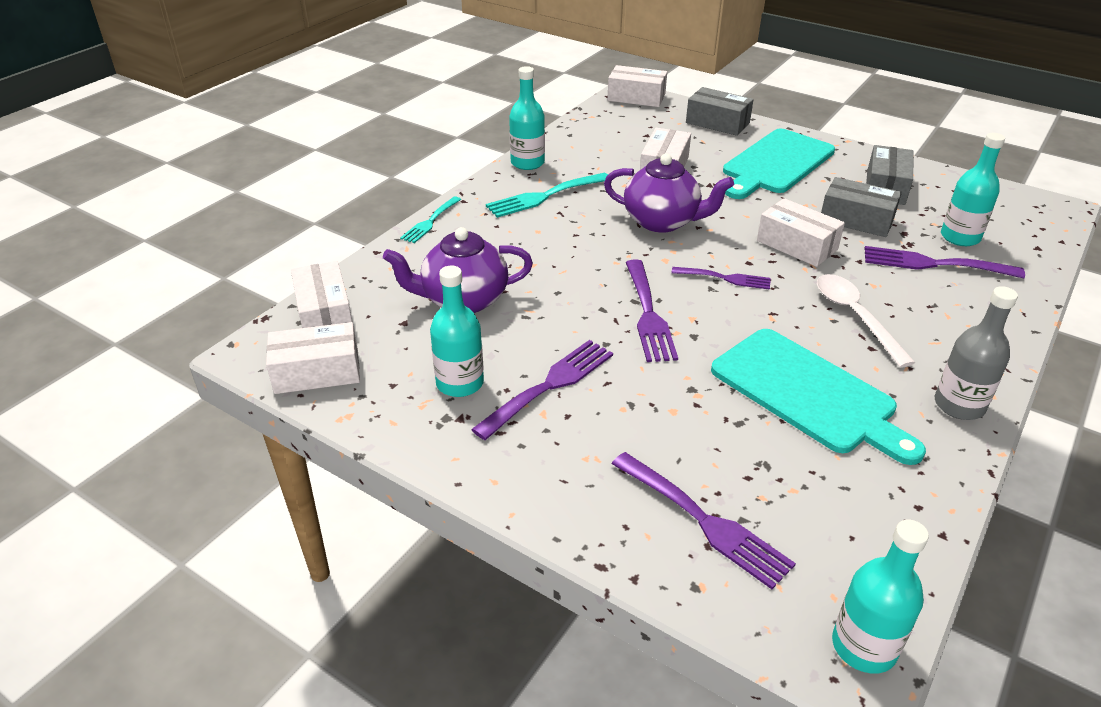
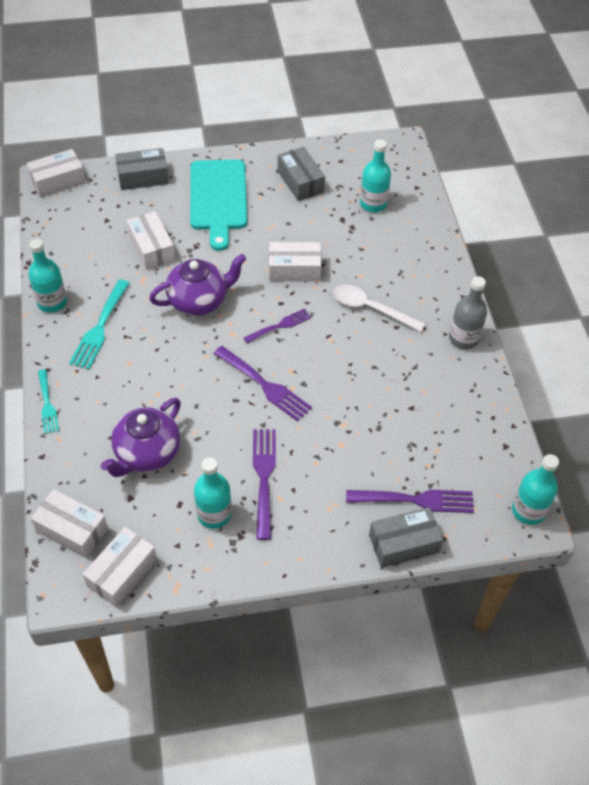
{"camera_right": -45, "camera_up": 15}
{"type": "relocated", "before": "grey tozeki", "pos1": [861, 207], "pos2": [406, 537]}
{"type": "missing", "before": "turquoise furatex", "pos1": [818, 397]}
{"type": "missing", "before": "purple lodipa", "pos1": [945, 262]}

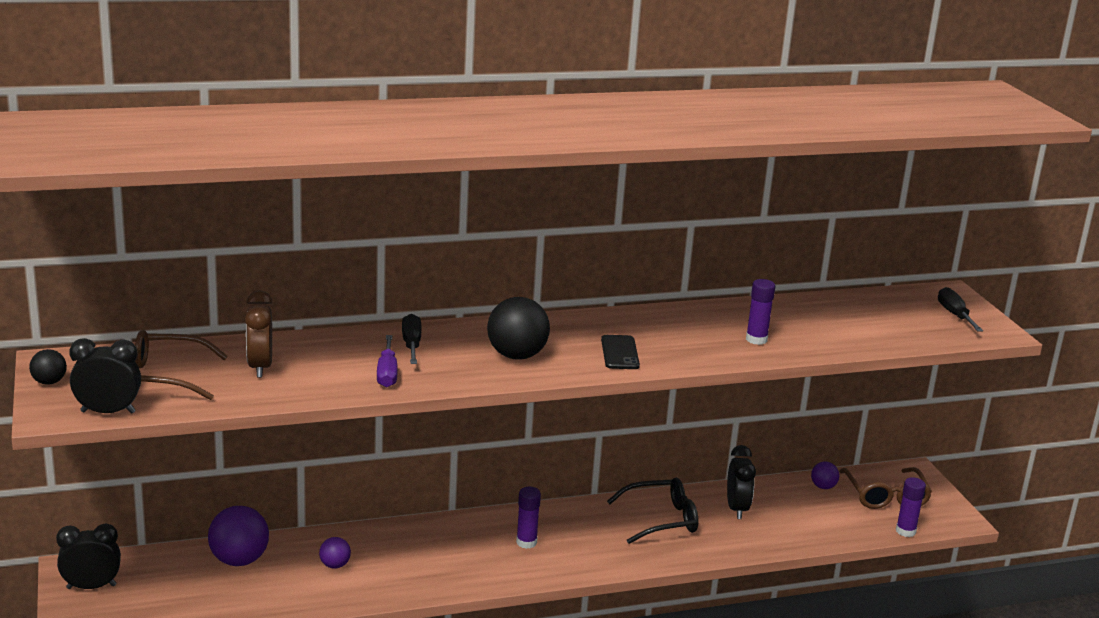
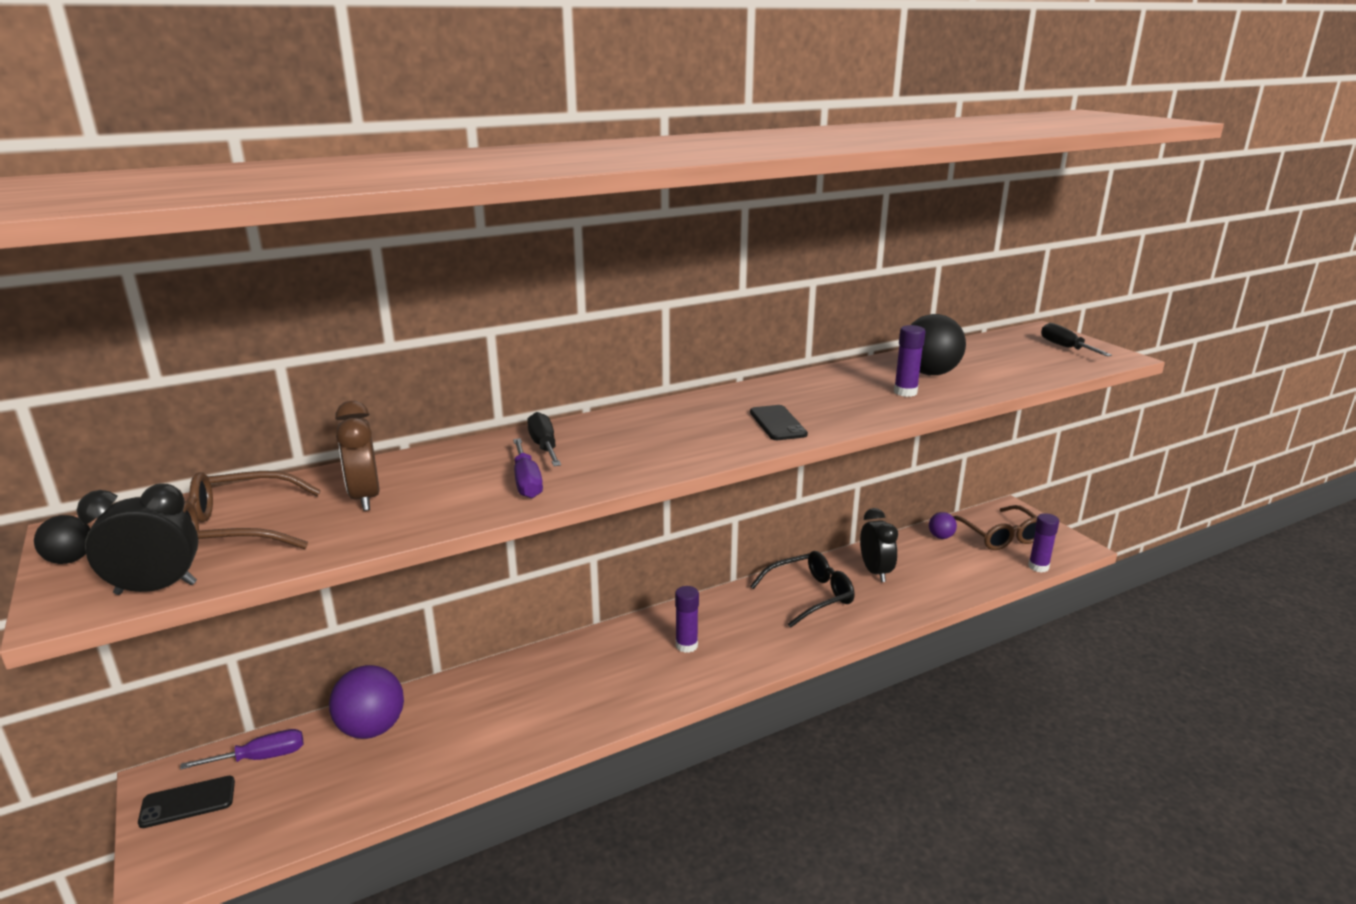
{"camera_right": -10, "camera_up": 0}
{"type": "exchanged", "before": "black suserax", "after": "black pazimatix", "pos1": [88, 556], "pos2": [186, 802]}
{"type": "appeared", "after": "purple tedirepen", "pos2": [242, 749]}
{"type": "relocated", "before": "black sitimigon", "pos1": [518, 328], "pos2": [938, 344]}
{"type": "missing", "before": "purple sitimigon", "pos1": [335, 553]}

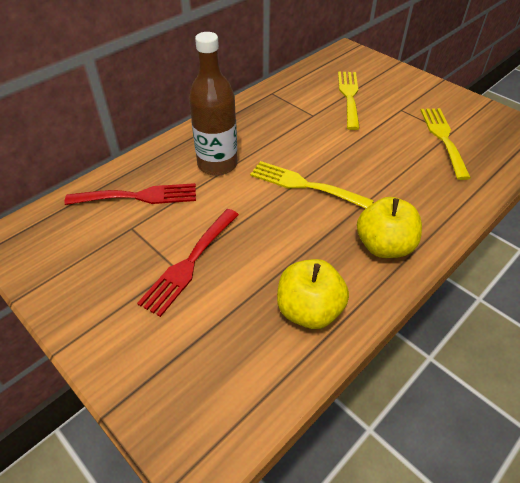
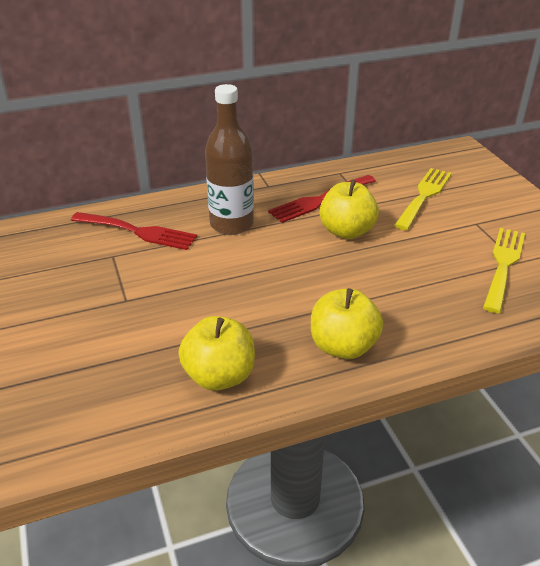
{"camera_right": 25, "camera_up": -10}
{"type": "relocated", "before": "red lodipa", "pos1": [188, 263], "pos2": [322, 199]}
{"type": "appeared", "after": "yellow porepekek", "pos2": [349, 209]}
{"type": "missing", "before": "yellow lodipa", "pos1": [312, 184]}

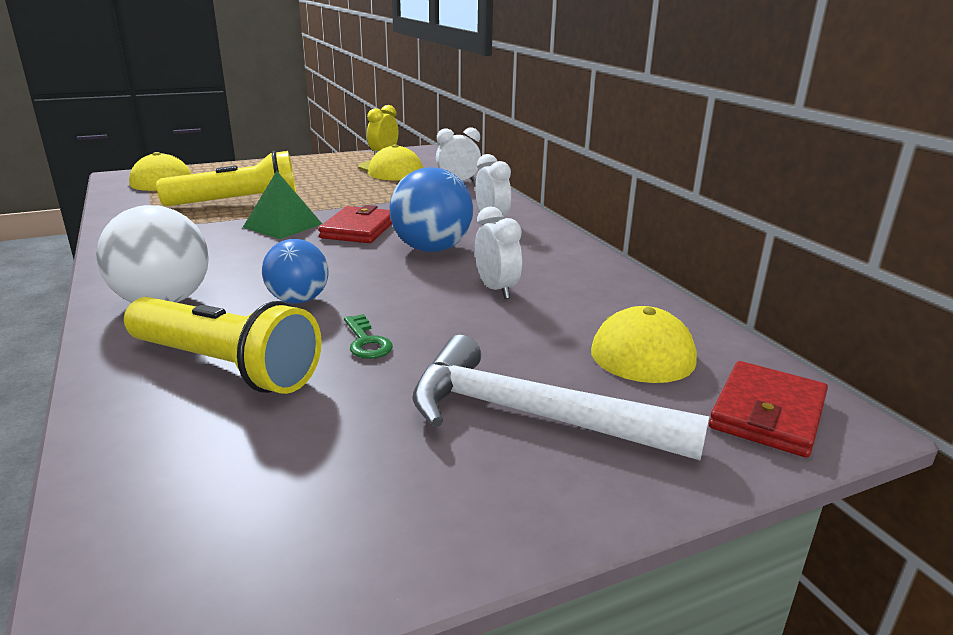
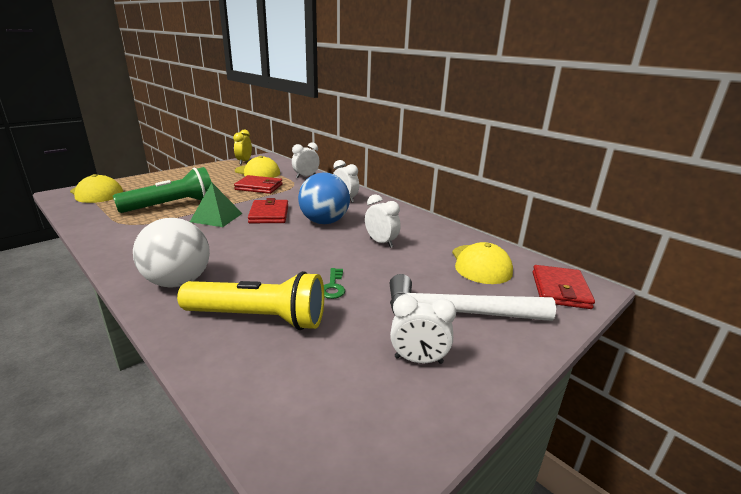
{"camera_right": -20, "camera_up": 0}
{"type": "colour", "before": "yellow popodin", "after": "green popodin", "pos1": [226, 178], "pos2": [162, 190]}
{"type": "appeared", "after": "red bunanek", "pos2": [258, 184]}
{"type": "spun", "before": "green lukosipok", "pos1": [368, 336], "pos2": [334, 283], "turn": 45}
{"type": "appeared", "after": "white suserax", "pos2": [423, 329]}
{"type": "missing", "before": "blue sitimigon", "pos1": [295, 271]}

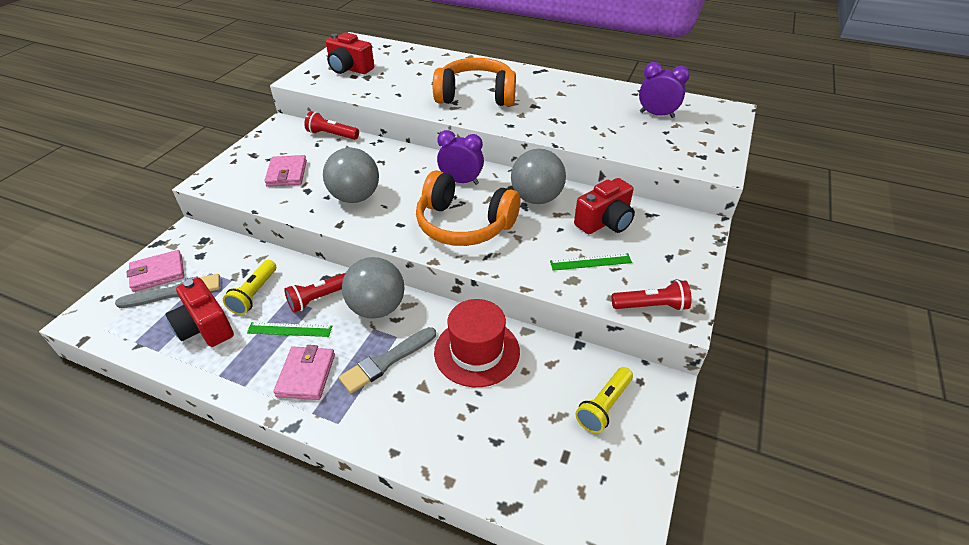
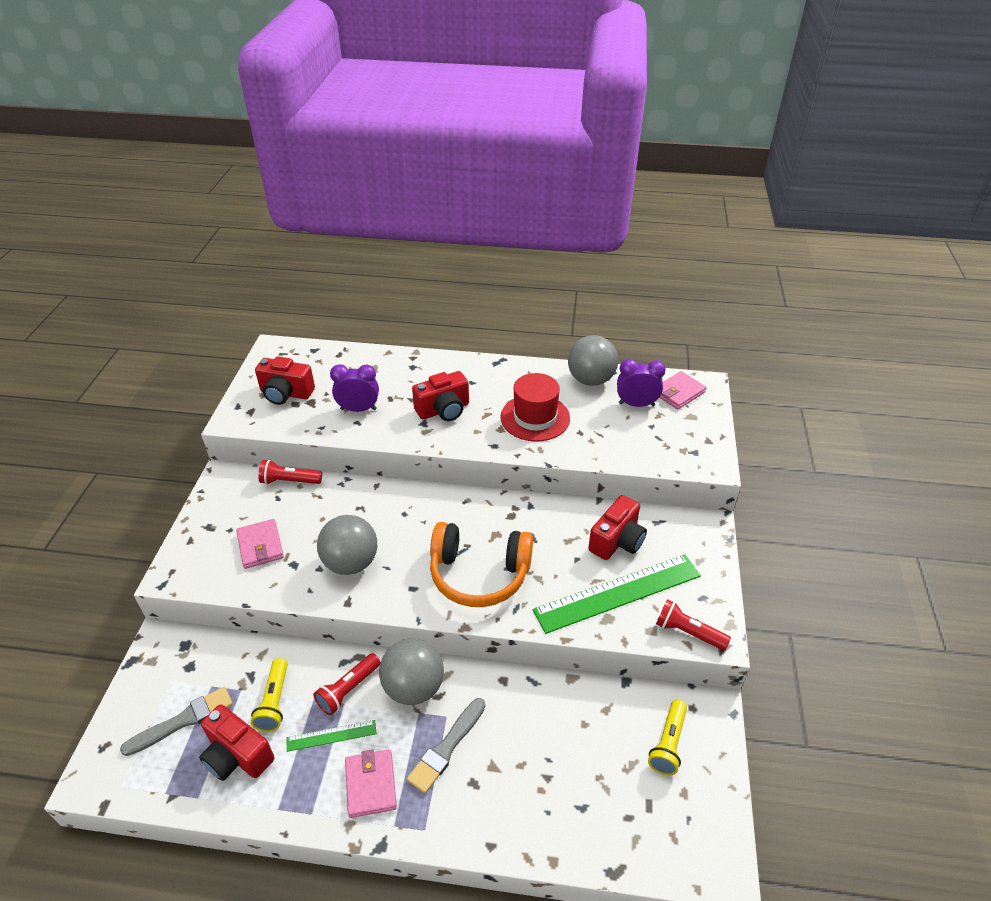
{"camera_right": -15, "camera_up": 0}
{"type": "relocated", "before": "purple suserax", "pos1": [460, 157], "pos2": [354, 388]}
{"type": "exchanged", "before": "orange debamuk", "after": "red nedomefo", "pos1": [474, 82], "pos2": [440, 396]}
{"type": "relocated", "before": "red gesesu", "pos1": [477, 343], "pos2": [535, 407]}
{"type": "size", "before": "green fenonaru", "pos1": [591, 262], "pos2": [617, 594], "scale": 2.16}
{"type": "relocated", "before": "grey sitimigon", "pos1": [538, 176], "pos2": [593, 360]}
{"type": "spun", "before": "red popodin", "pos1": [652, 295], "pos2": [693, 624], "turn": -135}
{"type": "relocated", "before": "pink bunanek", "pos1": [155, 271], "pos2": [683, 390]}

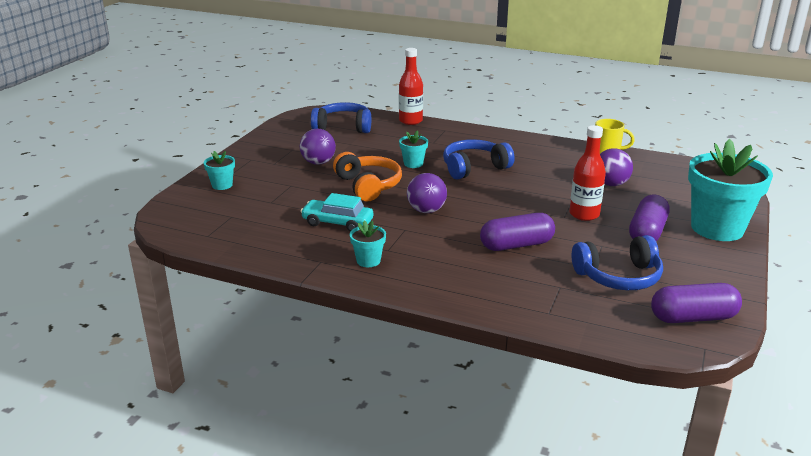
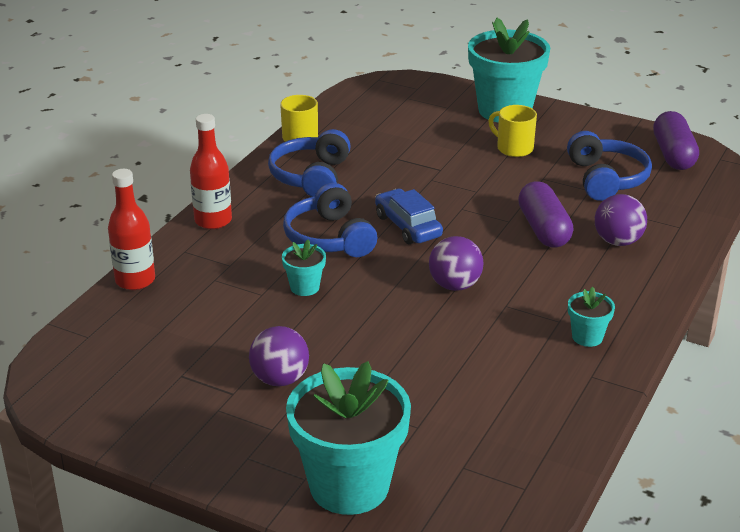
{"camera_right": -85, "camera_up": 5}
{"type": "relocated", "before": "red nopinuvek", "pos1": [587, 173], "pos2": [211, 171]}
{"type": "relocated", "before": "blue debamuk", "pos1": [341, 117], "pos2": [309, 163]}
{"type": "size", "before": "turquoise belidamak", "pos1": [219, 170], "pos2": [348, 438], "scale": 2.25}
{"type": "appeared", "after": "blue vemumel", "pos2": [409, 216]}
{"type": "exchanged", "before": "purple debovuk", "after": "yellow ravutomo", "pos1": [649, 217], "pos2": [512, 131]}
{"type": "relocated", "before": "purple sitimigon", "pos1": [616, 167], "pos2": [621, 220]}
{"type": "missing", "before": "turquoise vemumel", "pos1": [336, 212]}
{"type": "missing", "before": "orange debamuk", "pos1": [367, 176]}

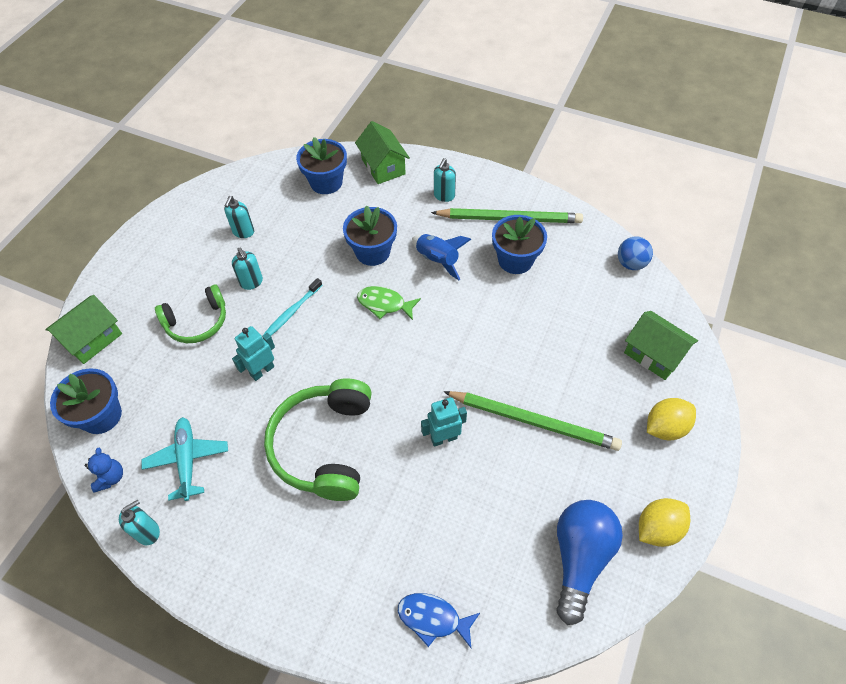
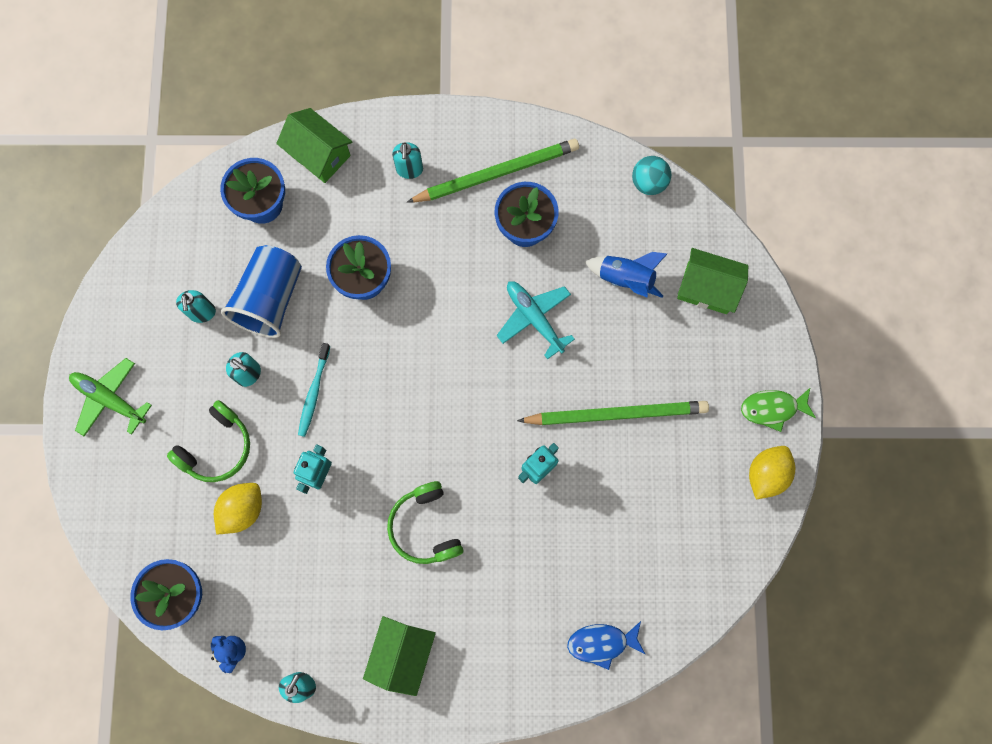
{"camera_right": -25, "camera_up": 20}
{"type": "appeared", "after": "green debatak", "pos2": [110, 397]}
{"type": "relocated", "before": "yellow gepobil", "pos1": [671, 419], "pos2": [238, 509]}
{"type": "appeared", "after": "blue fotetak", "pos2": [261, 291]}
{"type": "relocated", "before": "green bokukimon", "pos1": [83, 329], "pos2": [399, 656]}
{"type": "size", "before": "green debamuk", "pos1": [318, 439], "pos2": [425, 522], "scale": 0.63}
{"type": "relocated", "before": "turquoise debatak", "pos1": [184, 459], "pos2": [536, 320]}
{"type": "relocated", "before": "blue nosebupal", "pos1": [441, 257], "pos2": [626, 275]}
{"type": "colour", "before": "blue sitimigon", "after": "turquoise sitimigon", "pos1": [635, 253], "pos2": [651, 175]}
{"type": "relocated", "before": "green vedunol", "pos1": [389, 303], "pos2": [778, 410]}
{"type": "missing", "before": "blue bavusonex", "pos1": [589, 562]}

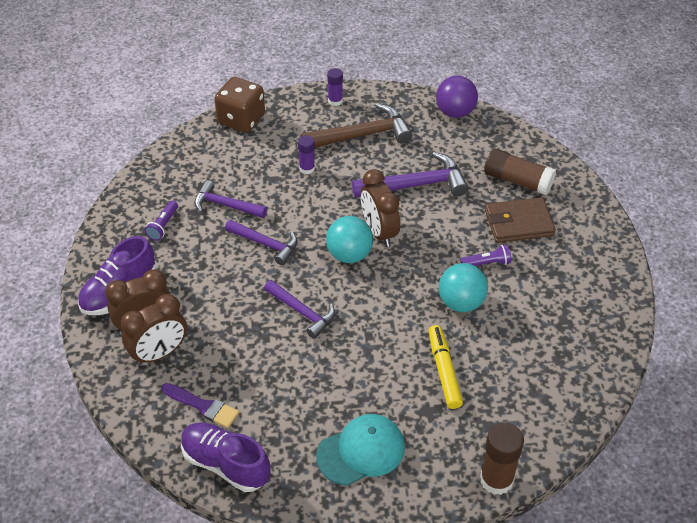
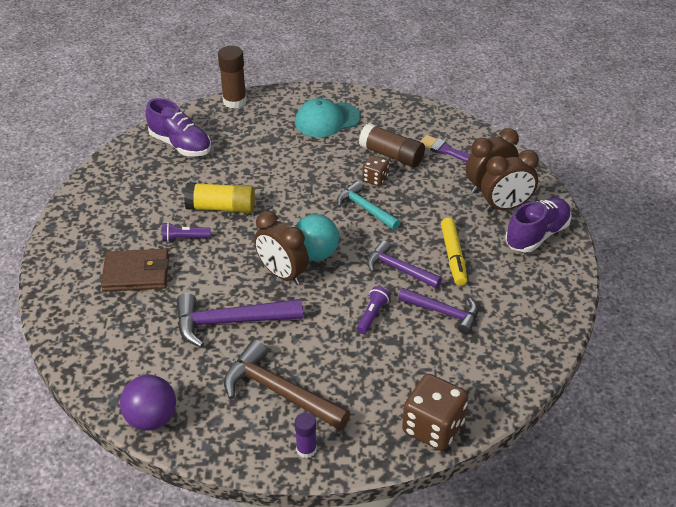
{"camera_right": -175, "camera_up": -5}
{"type": "relocated", "before": "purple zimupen", "pos1": [225, 457], "pos2": [178, 127]}
{"type": "exchanged", "before": "turquoise sitimigon", "after": "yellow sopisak", "pos1": [463, 287], "pos2": [219, 198]}
{"type": "spun", "before": "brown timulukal", "pos1": [356, 125], "pos2": [287, 385], "turn": 45}
{"type": "spun", "before": "brown suserax", "pos1": [380, 208], "pos2": [281, 248], "turn": 150}
{"type": "colour", "before": "purple timulukal", "after": "turquoise timulukal", "pos1": [299, 309], "pos2": [369, 205]}
{"type": "relocated", "before": "purple popodin", "pos1": [161, 221], "pos2": [373, 310]}
{"type": "relocated", "before": "brown sopisak", "pos1": [520, 171], "pos2": [392, 145]}
{"type": "appeared", "after": "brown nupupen", "pos2": [375, 170]}
{"type": "relocated", "before": "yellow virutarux", "pos1": [446, 367], "pos2": [454, 252]}
{"type": "missing", "before": "purple sopisak", "pos1": [306, 154]}

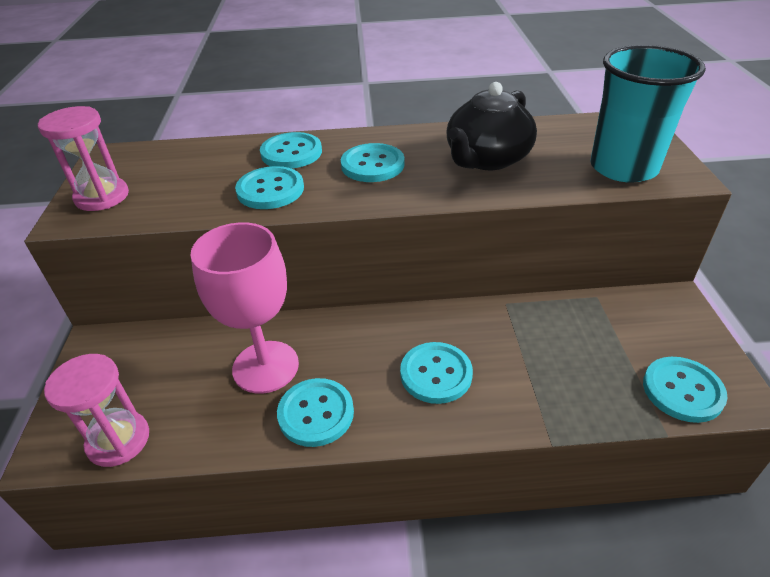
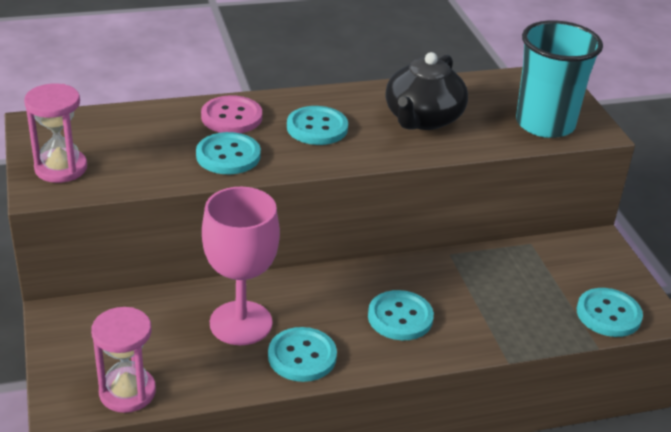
{"camera_right": -15, "camera_up": -5}
{"type": "colour", "before": "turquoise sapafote", "after": "pink sapafote", "pos1": [291, 150], "pos2": [231, 114]}

